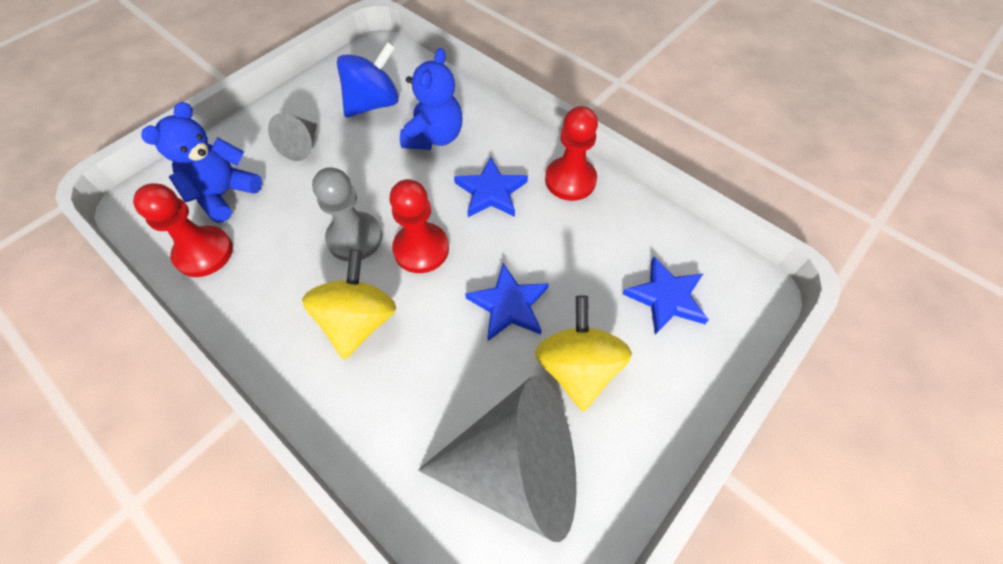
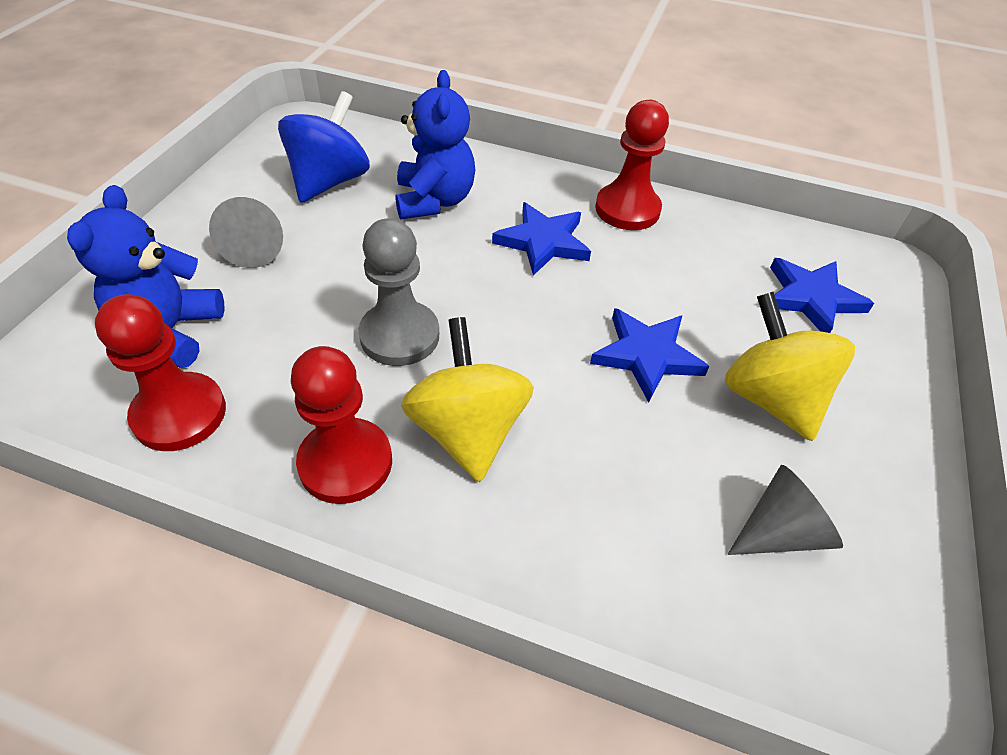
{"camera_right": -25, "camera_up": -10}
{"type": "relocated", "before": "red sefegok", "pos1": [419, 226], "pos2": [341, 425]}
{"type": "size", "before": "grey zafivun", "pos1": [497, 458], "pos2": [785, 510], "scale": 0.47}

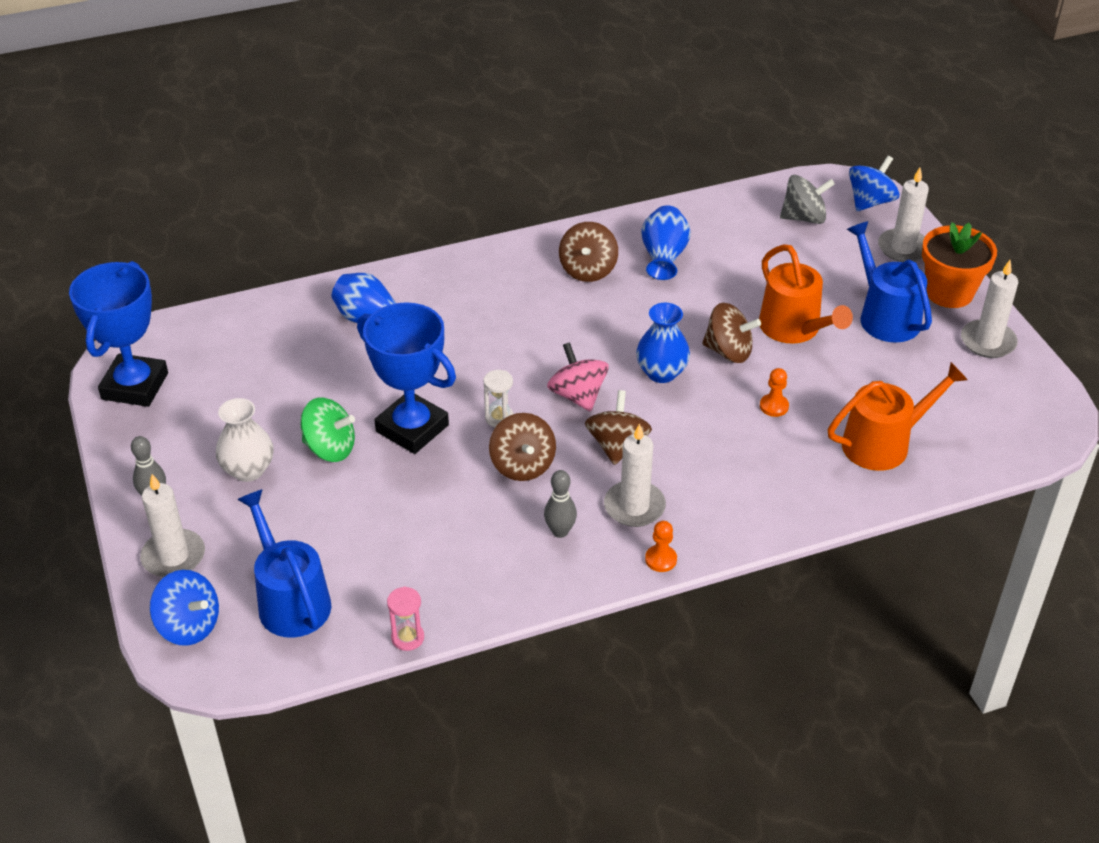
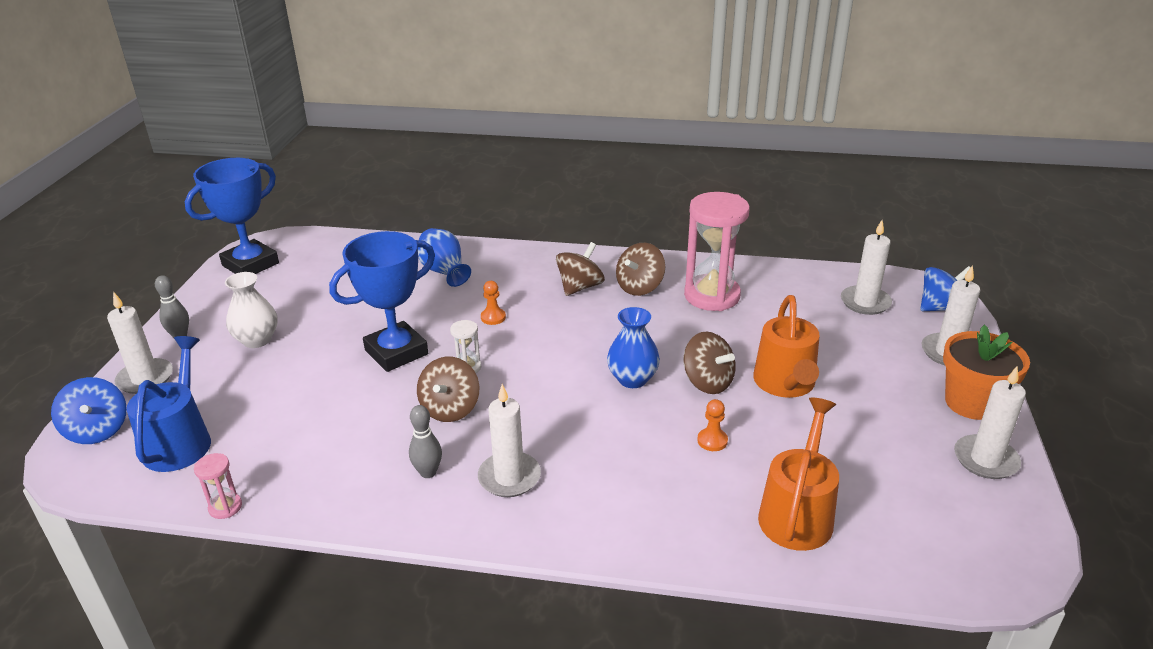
{"camera_right": 30, "camera_up": -10}
{"type": "spun", "before": "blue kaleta", "pos1": [406, 378], "pos2": [382, 301], "turn": 75}
{"type": "relocated", "before": "orange sefegok", "pos1": [661, 546], "pos2": [493, 303]}
{"type": "relocated", "before": "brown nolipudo", "pos1": [618, 427], "pos2": [580, 269]}
{"type": "exchanged", "before": "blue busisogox", "after": "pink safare", "pos1": [666, 242], "pos2": [717, 251]}
{"type": "spun", "before": "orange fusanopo", "pos1": [898, 416], "pos2": [798, 474], "turn": -75}
{"type": "exchanged", "before": "grey nolipudo", "after": "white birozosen", "pos1": [807, 199], "pos2": [866, 267]}
{"type": "missing", "before": "green nolipudo", "pos1": [327, 430]}
{"type": "missing", "before": "pink nolipudo", "pos1": [578, 377]}
{"type": "missing", "before": "blue fusanopo", "pos1": [889, 282]}

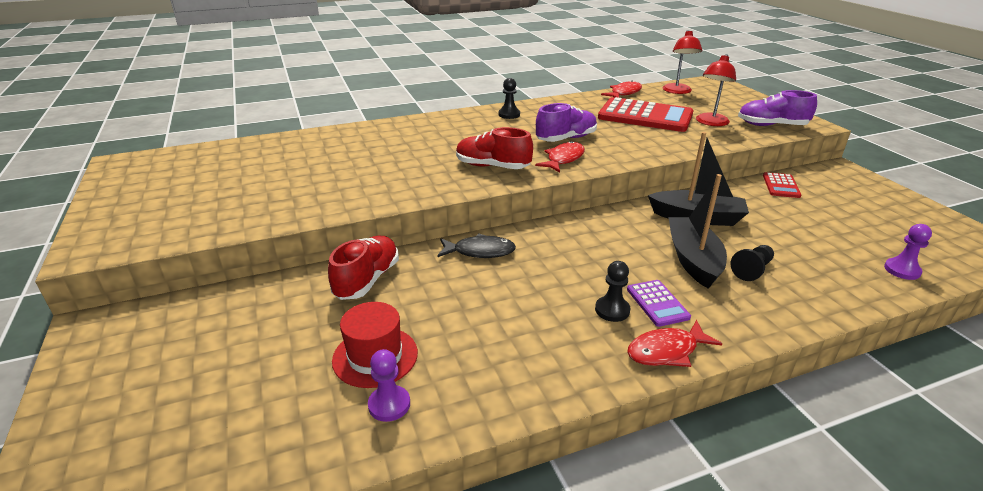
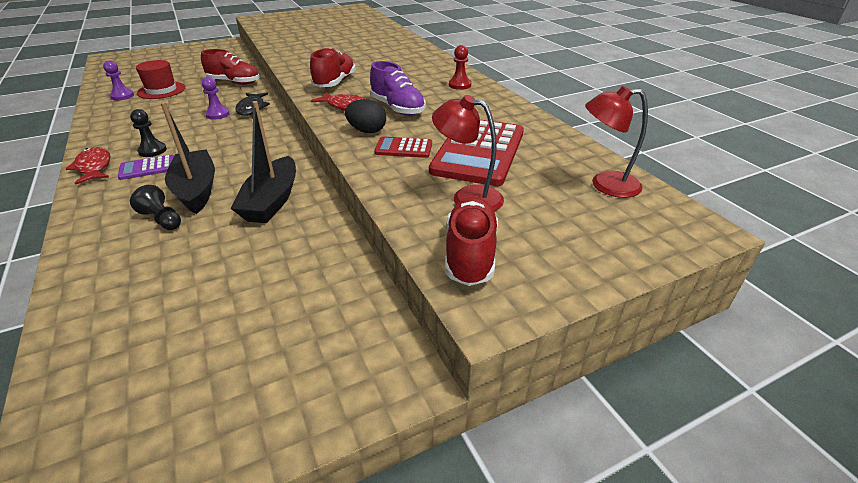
{"camera_right": 85, "camera_up": 5}
{"type": "spun", "before": "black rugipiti", "pos1": [698, 231], "pos2": [188, 158], "turn": -105}
{"type": "relocated", "before": "purple sefegok", "pos1": [908, 252], "pos2": [216, 98]}
{"type": "appeared", "after": "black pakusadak", "pos2": [365, 116]}
{"type": "relocated", "before": "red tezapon", "pos1": [782, 185], "pos2": [403, 147]}
{"type": "colour", "before": "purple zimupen", "after": "red zimupen", "pos1": [777, 108], "pos2": [471, 241]}
{"type": "colour", "before": "black sefegok", "after": "red sefegok", "pos1": [509, 98], "pos2": [460, 67]}
{"type": "missing", "before": "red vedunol", "pos1": [621, 89]}

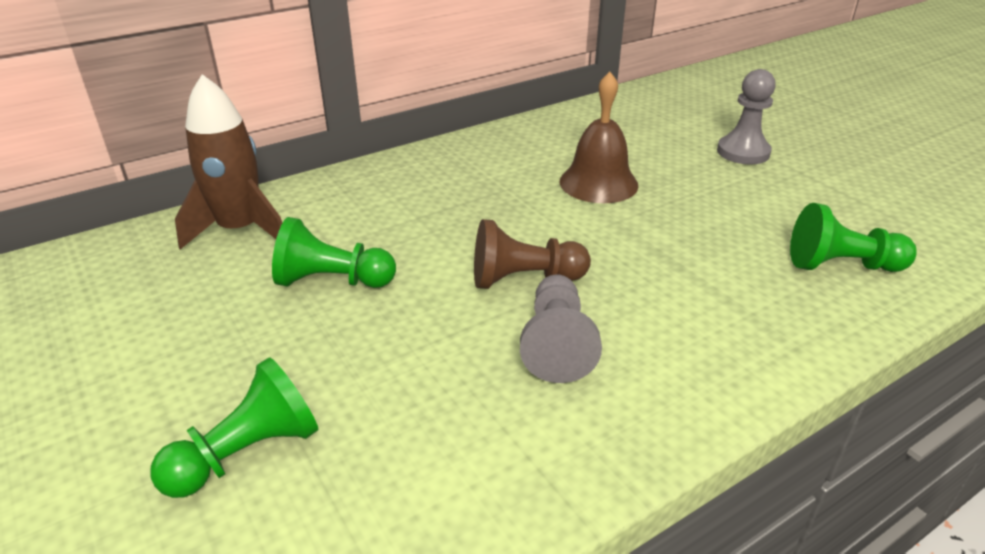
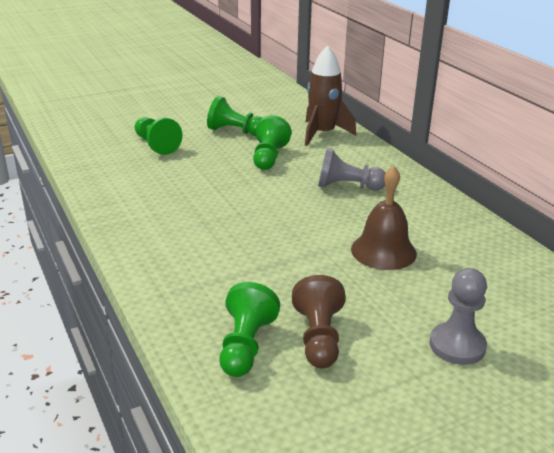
{"camera_right": 95, "camera_up": -5}
{"type": "appeared", "after": "green sefegok", "pos2": [234, 116]}
{"type": "relocated", "before": "brown sefegok", "pos1": [532, 254], "pos2": [319, 321]}
{"type": "relocated", "before": "grey sefegok", "pos1": [561, 328], "pos2": [351, 169]}

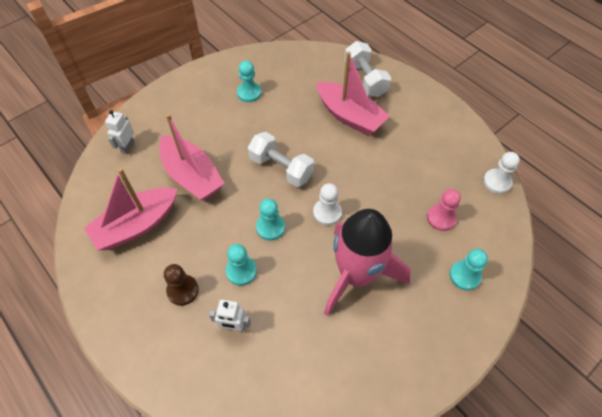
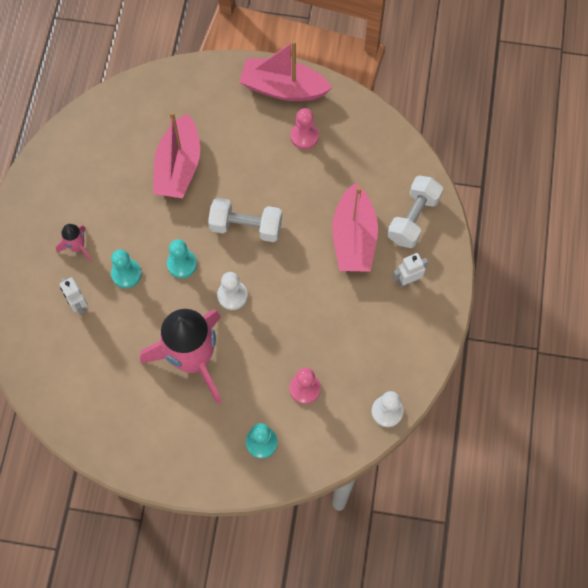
{"camera_right": 50, "camera_up": 10}
{"type": "exchanged", "before": "brown sefegok", "after": "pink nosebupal", "pos1": [181, 285], "pos2": [74, 243]}
{"type": "spun", "before": "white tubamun", "pos1": [281, 159], "pos2": [245, 219], "turn": -75}
{"type": "relocated", "before": "pink rugipiti", "pos1": [130, 209], "pos2": [286, 70]}
{"type": "colour", "before": "turquoise sefegok", "after": "pink sefegok", "pos1": [249, 81], "pos2": [304, 128]}
{"type": "relocated", "before": "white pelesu", "pos1": [119, 132], "pos2": [410, 270]}

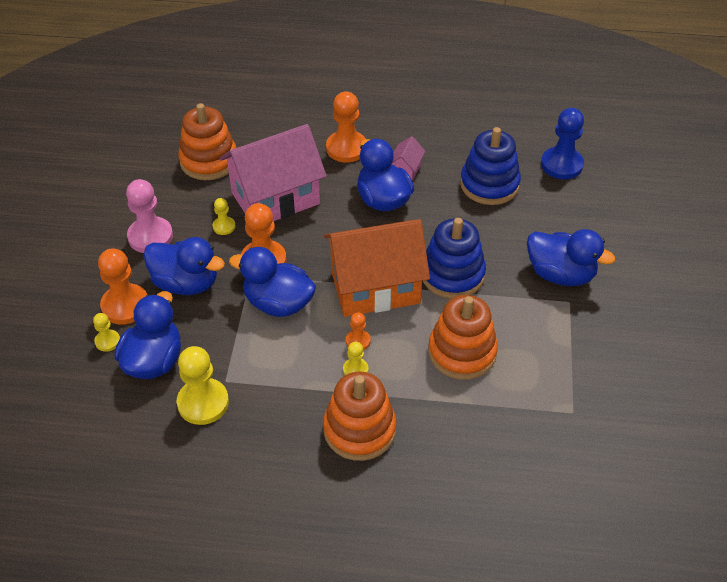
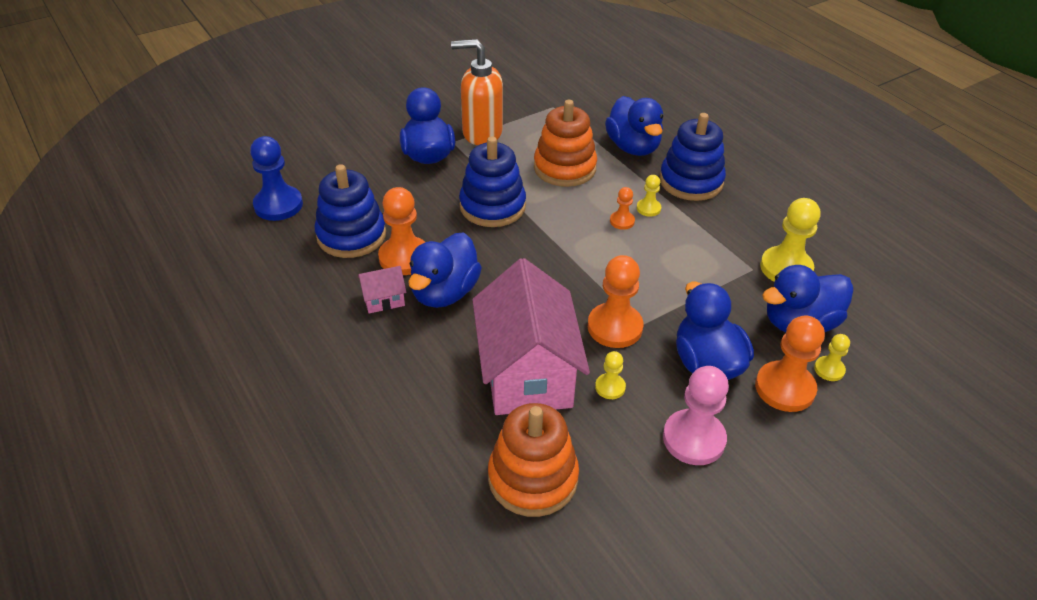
{"camera_right": -130, "camera_up": -5}
{"type": "relocated", "before": "orange sefegok", "pos1": [346, 126], "pos2": [401, 231]}
{"type": "appeared", "after": "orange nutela", "pos2": [477, 92]}
{"type": "spun", "before": "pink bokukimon", "pos1": [273, 172], "pos2": [531, 336], "turn": 60}
{"type": "relocated", "before": "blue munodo", "pos1": [272, 282], "pos2": [634, 126]}
{"type": "colour", "before": "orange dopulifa", "after": "blue dopulifa", "pos1": [360, 416], "pos2": [693, 157]}
{"type": "missing", "before": "orange bokukimon", "pos1": [377, 268]}

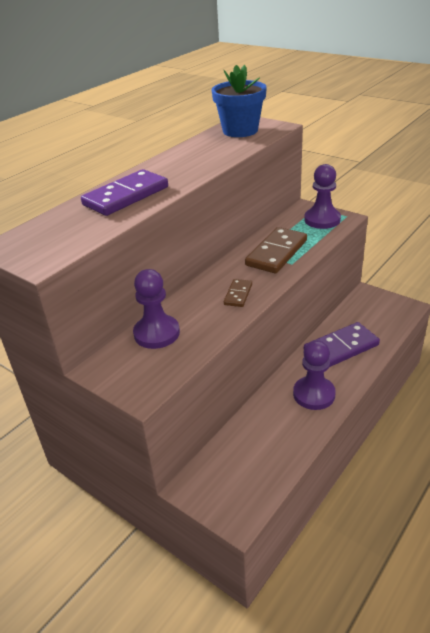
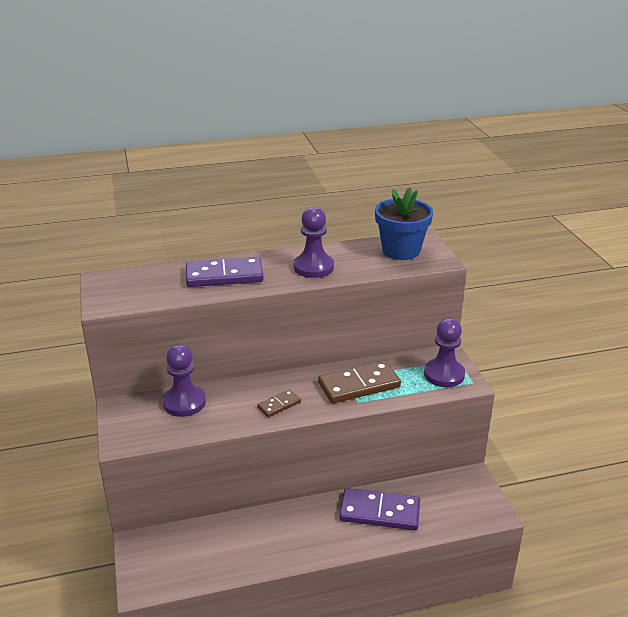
{"camera_right": 35, "camera_up": -5}
{"type": "relocated", "before": "purple sefegok", "pos1": [314, 375], "pos2": [314, 242]}

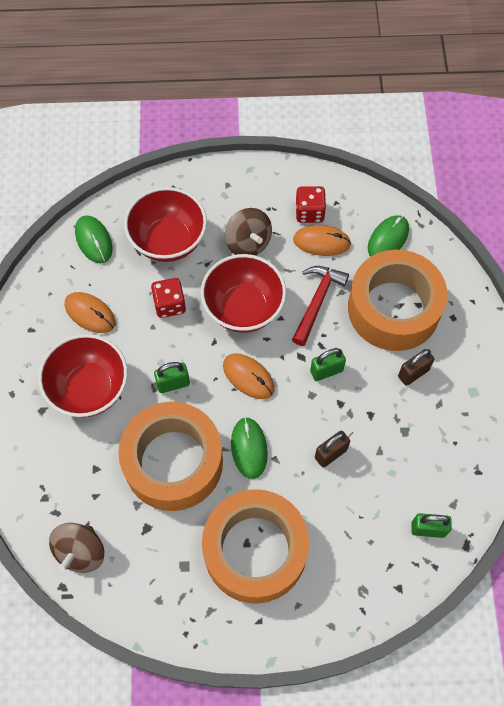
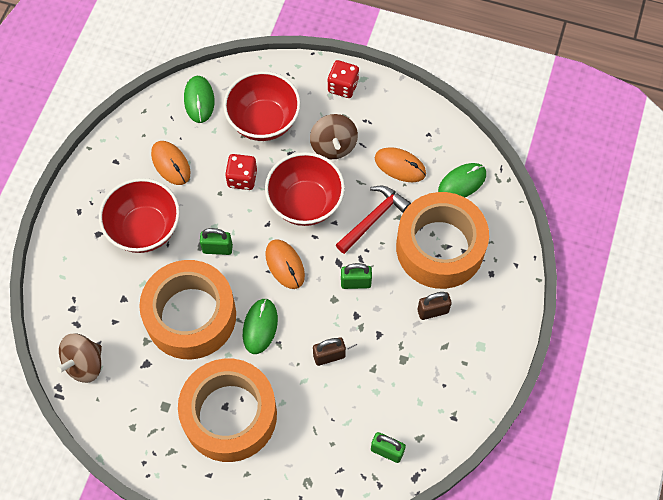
{"camera_right": 20, "camera_up": 0}
{"type": "relocated", "before": "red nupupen", "pos1": [310, 204], "pos2": [343, 79]}

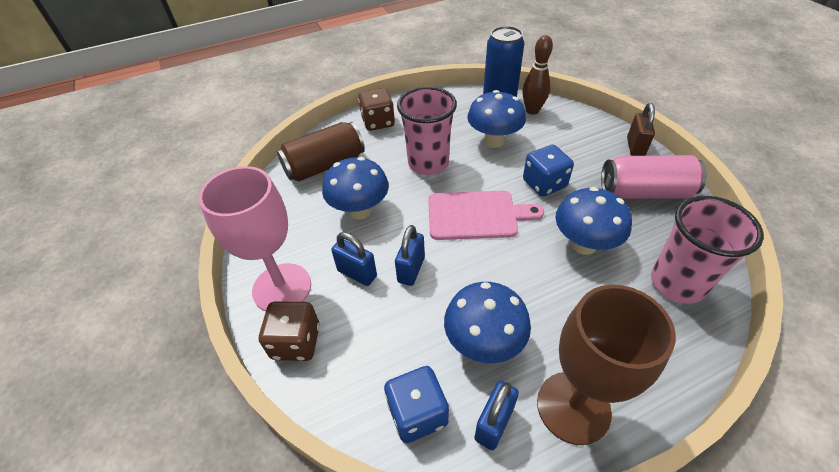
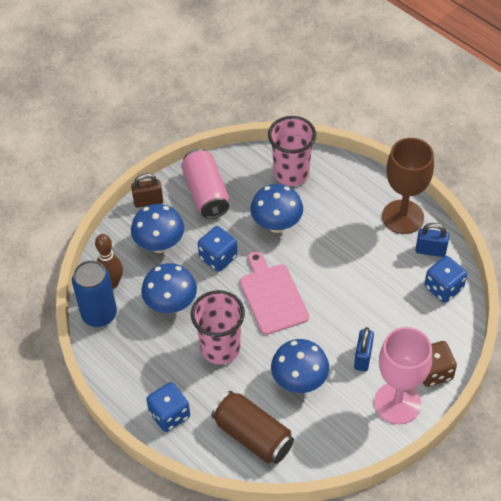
{"camera_right": -110, "camera_up": 5}
{"type": "relocated", "before": "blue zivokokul", "pos1": [487, 322], "pos2": [157, 228]}
{"type": "colour", "before": "brown nupupen", "after": "blue nupupen", "pos1": [376, 109], "pos2": [168, 407]}
{"type": "missing", "before": "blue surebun", "pos1": [410, 255]}

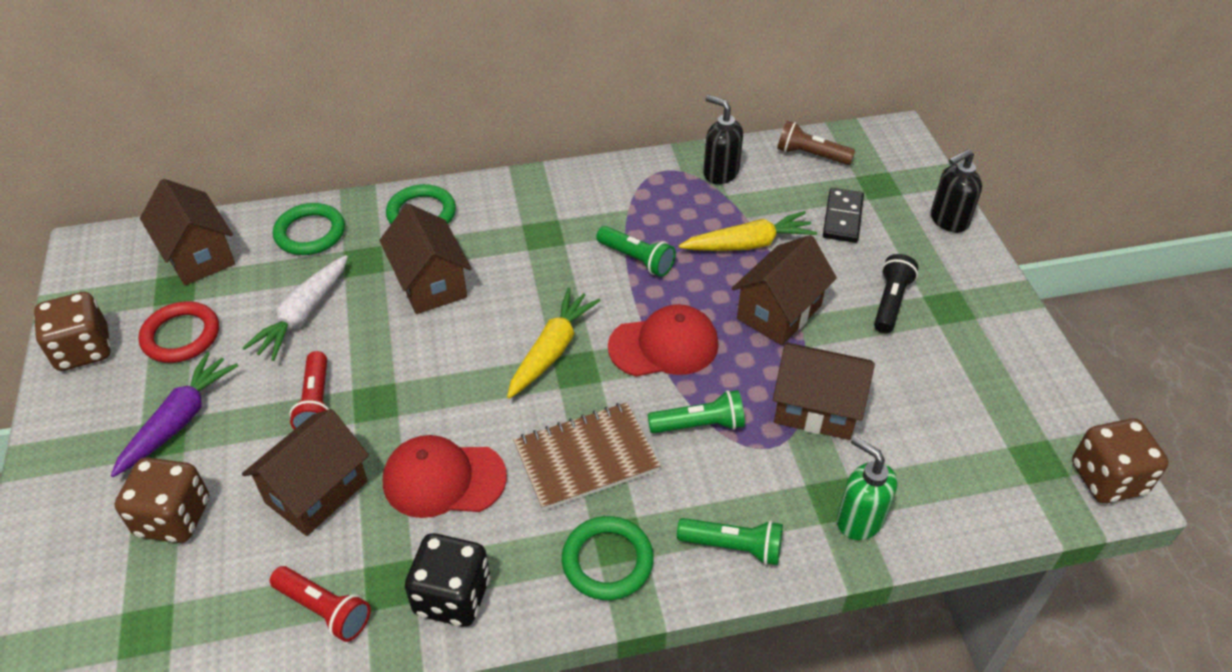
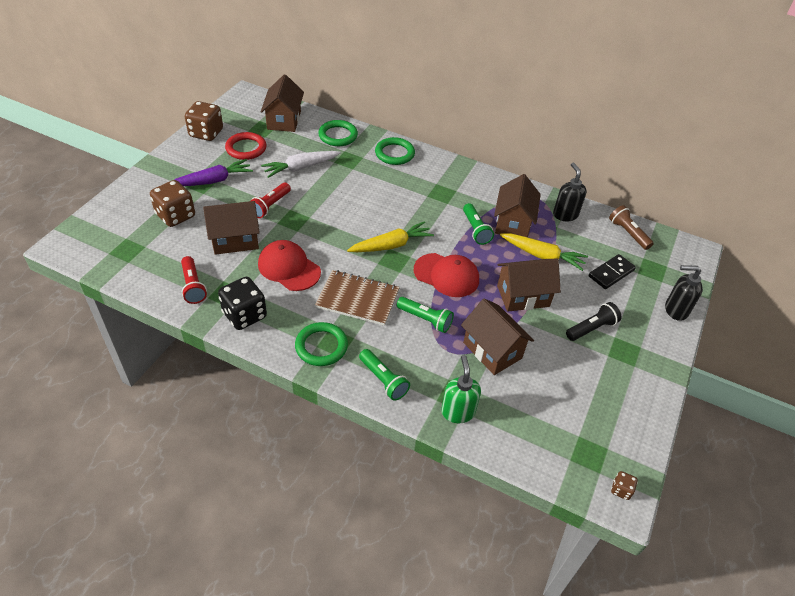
{"camera_right": 35, "camera_up": 0}
{"type": "relocated", "before": "brown bokukimon", "pos1": [425, 259], "pos2": [517, 205]}
{"type": "size", "before": "brown nupupen", "pos1": [1120, 460], "pos2": [624, 485], "scale": 0.46}

